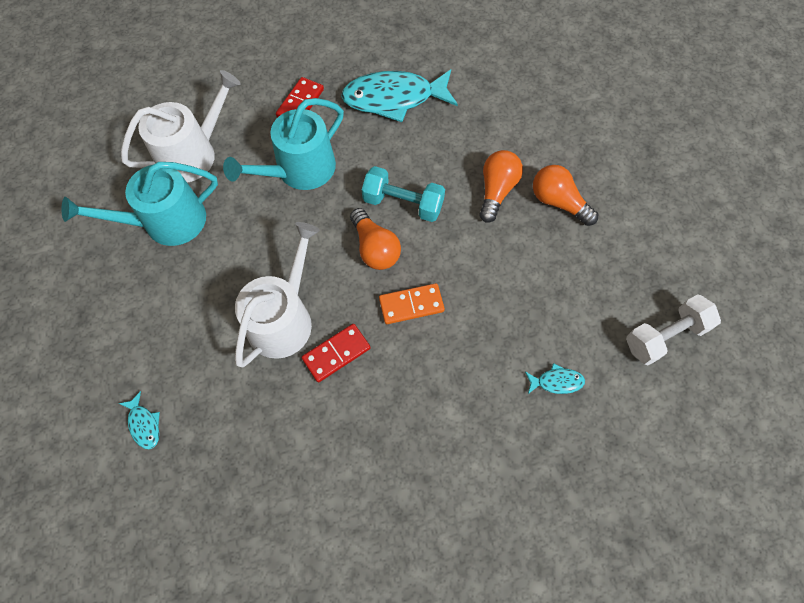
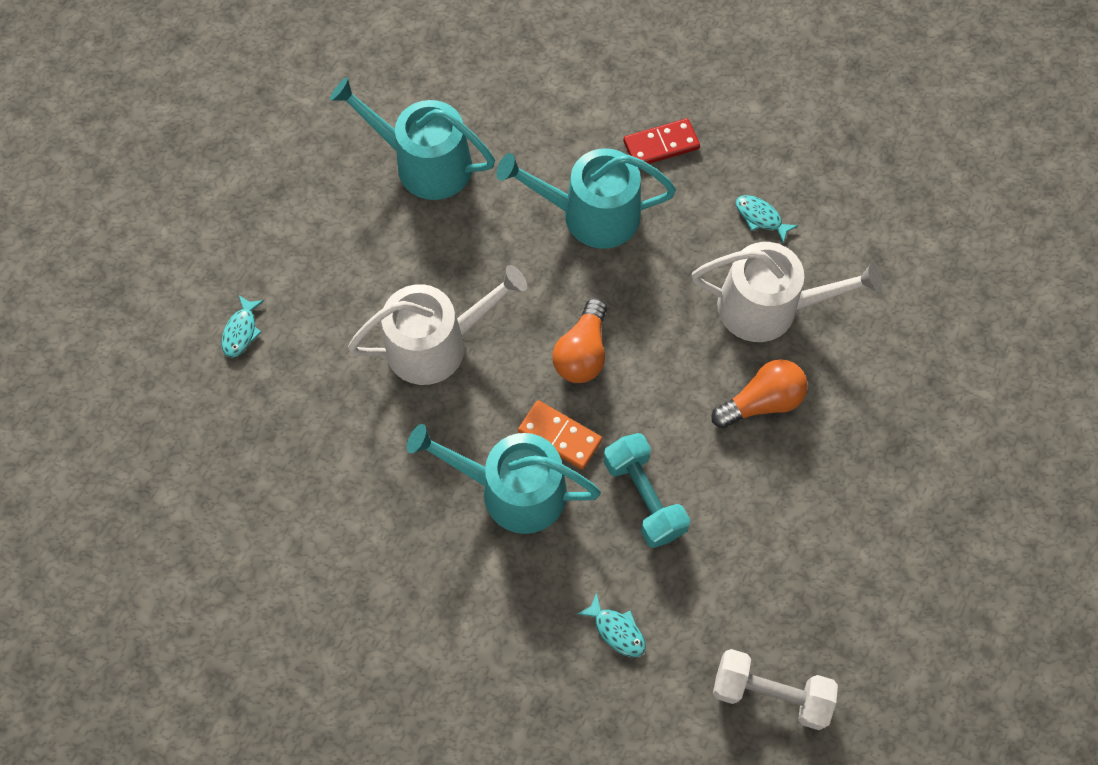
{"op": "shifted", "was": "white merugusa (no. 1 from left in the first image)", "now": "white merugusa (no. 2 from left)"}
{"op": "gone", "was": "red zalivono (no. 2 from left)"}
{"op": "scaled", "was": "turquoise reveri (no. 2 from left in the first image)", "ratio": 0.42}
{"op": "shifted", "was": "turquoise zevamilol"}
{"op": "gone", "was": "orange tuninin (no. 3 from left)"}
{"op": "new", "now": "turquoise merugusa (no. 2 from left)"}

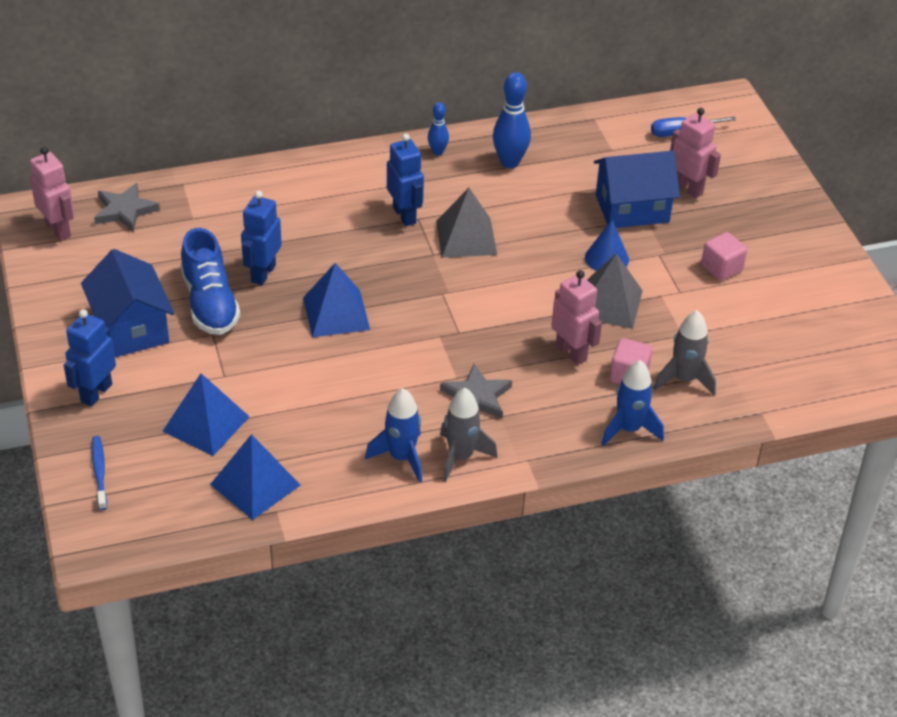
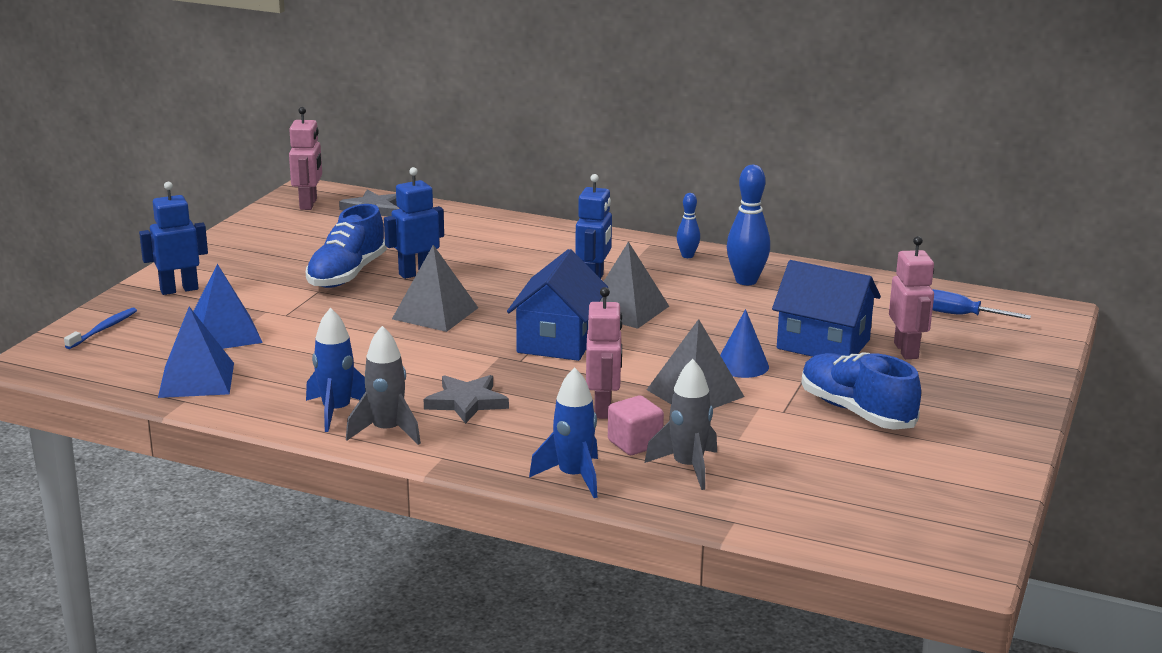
{"op": "shifted", "was": "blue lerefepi (no. 1 from left)"}
{"op": "repainted", "was": "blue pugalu (no. 3 from left)", "now": "grey pugalu (no. 1 from left)"}
{"op": "swapped", "was": "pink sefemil (no. 2 from left)", "now": "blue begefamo (no. 2 from left)"}

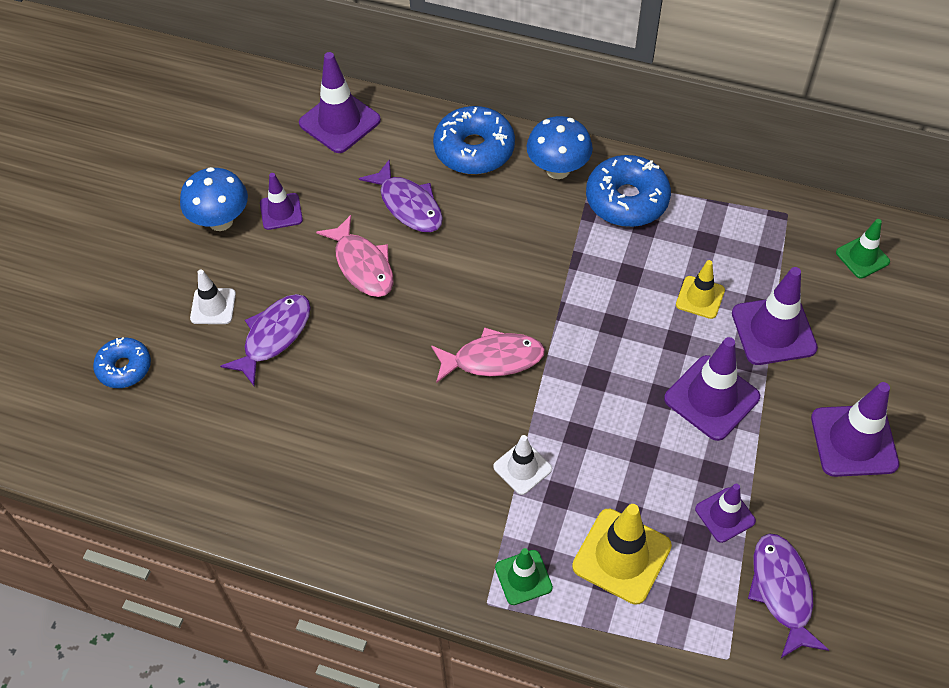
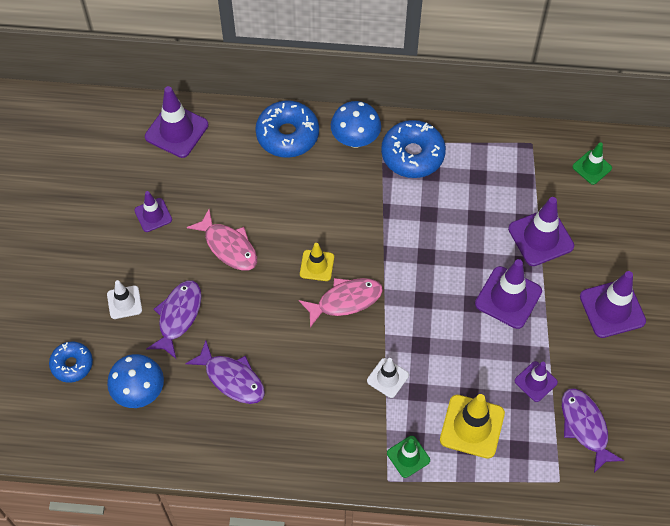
{"op": "shifted", "was": "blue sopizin (no. 1 from left)"}
{"op": "shifted", "was": "purple reveri (no. 2 from left)"}
{"op": "shifted", "was": "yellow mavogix (no. 2 from left in the first image)", "now": "yellow mavogix (no. 1 from left)"}

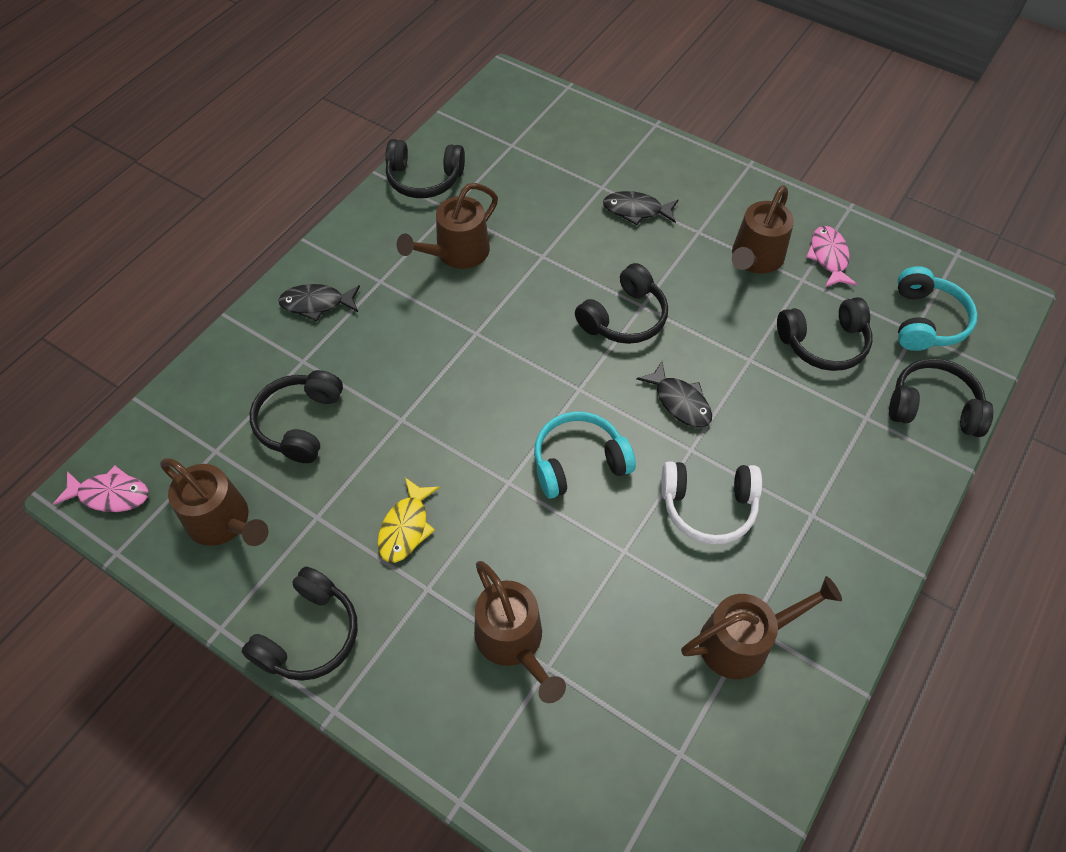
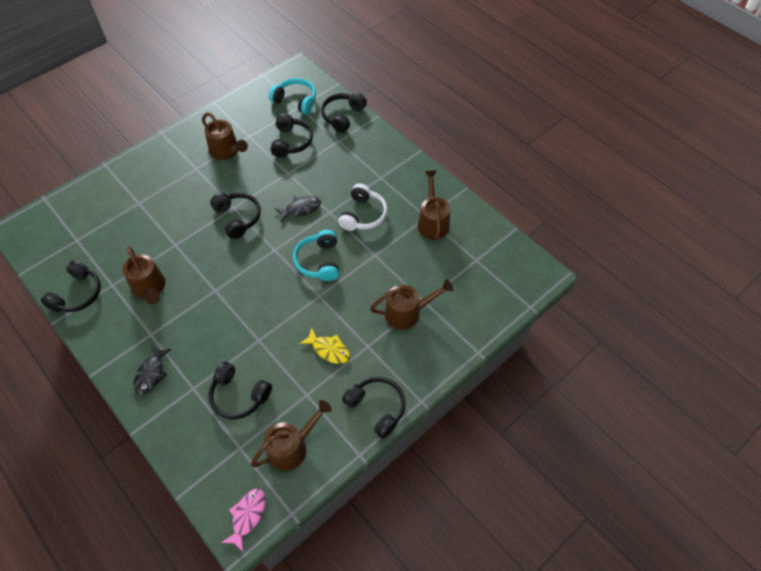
{"op": "gone", "was": "black reveri (no. 2 from left)"}
{"op": "gone", "was": "pink reveri (no. 2 from left)"}

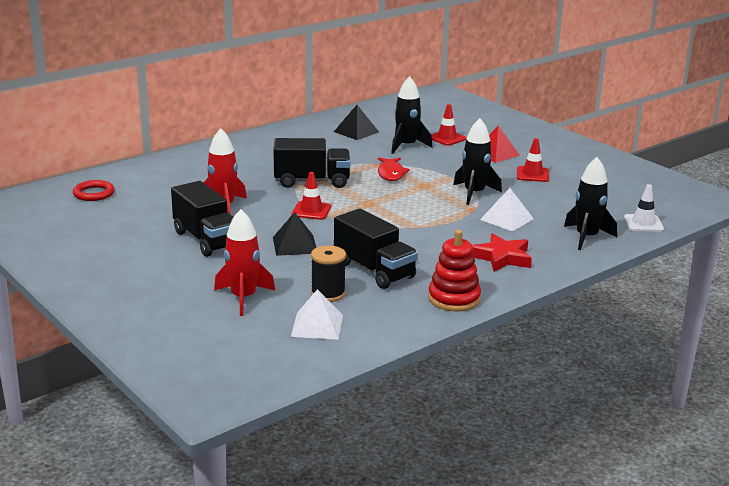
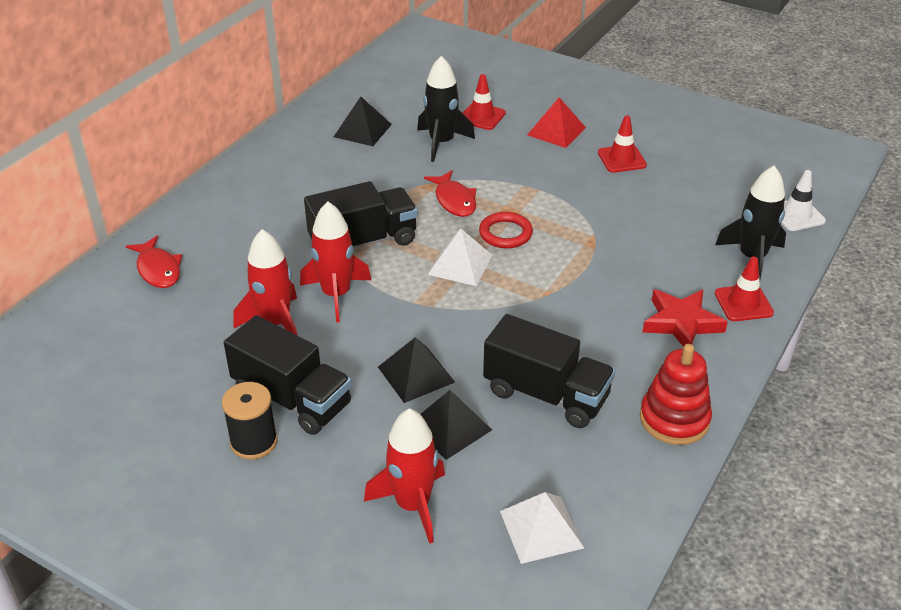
{"op": "shifted", "was": "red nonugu"}
{"op": "shifted", "was": "red mavogix (no. 1 from left in the first image)", "now": "red mavogix (no. 3 from left)"}
{"op": "shifted", "was": "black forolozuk"}
{"op": "gone", "was": "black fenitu (no. 2 from left)"}
{"op": "shifted", "was": "white pugalu (no. 2 from left in the first image)", "now": "white pugalu (no. 1 from left)"}
{"op": "new", "now": "red reveri (no. 1 from left)"}
{"op": "new", "now": "red fenitu (no. 2 from left)"}
{"op": "new", "now": "black pugalu (no. 3 from left)"}

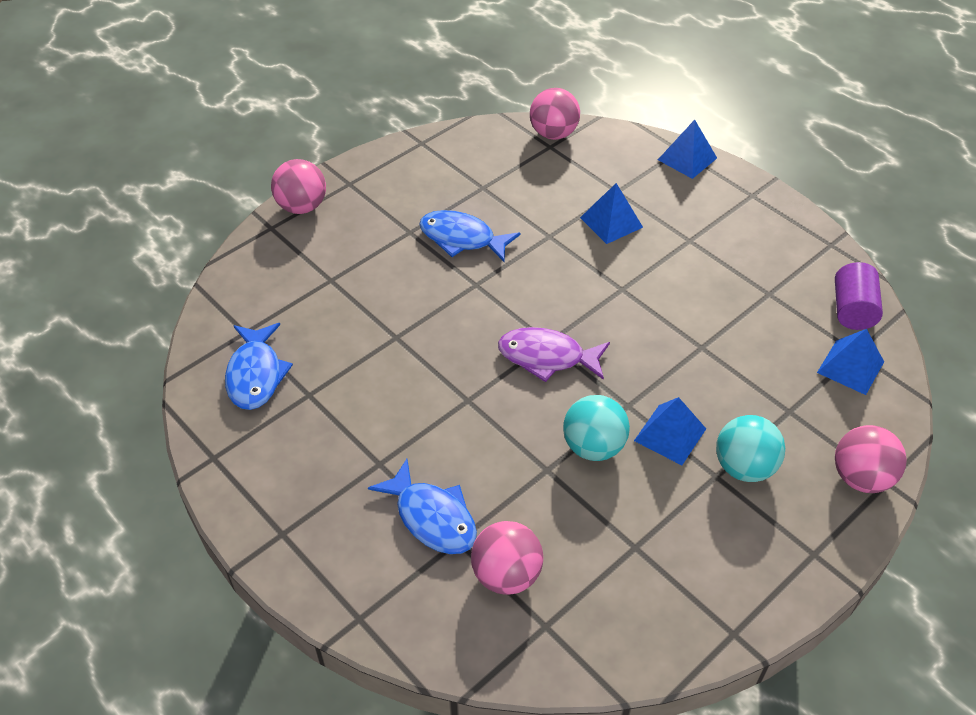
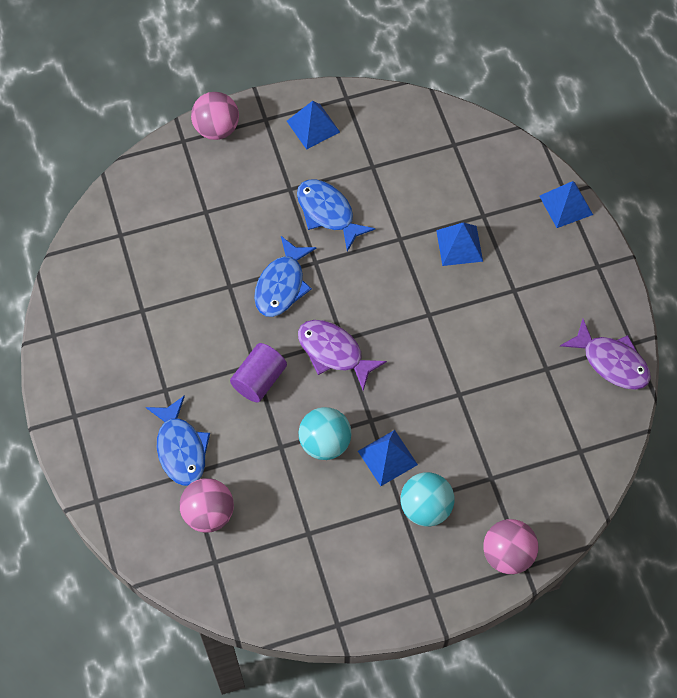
{"op": "shifted", "was": "blue reveri (no. 1 from left in the first image)", "now": "blue reveri (no. 2 from left)"}
{"op": "gone", "was": "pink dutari (no. 3 from left)"}
{"op": "shifted", "was": "blue pugalu (no. 4 from left in the first image)", "now": "blue pugalu (no. 1 from left)"}
{"op": "shifted", "was": "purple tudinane"}
{"op": "new", "now": "purple reveri (no. 2 from left)"}

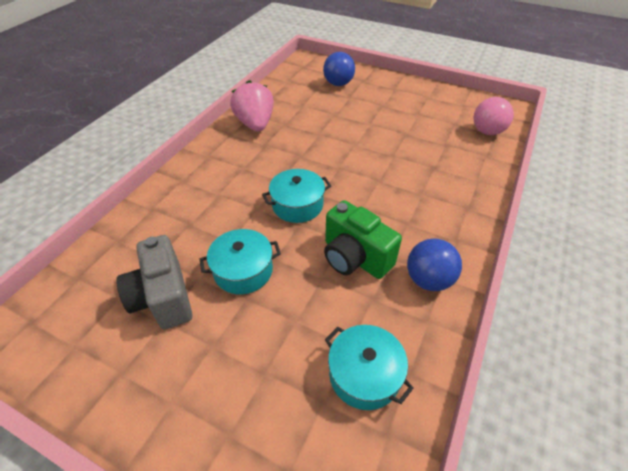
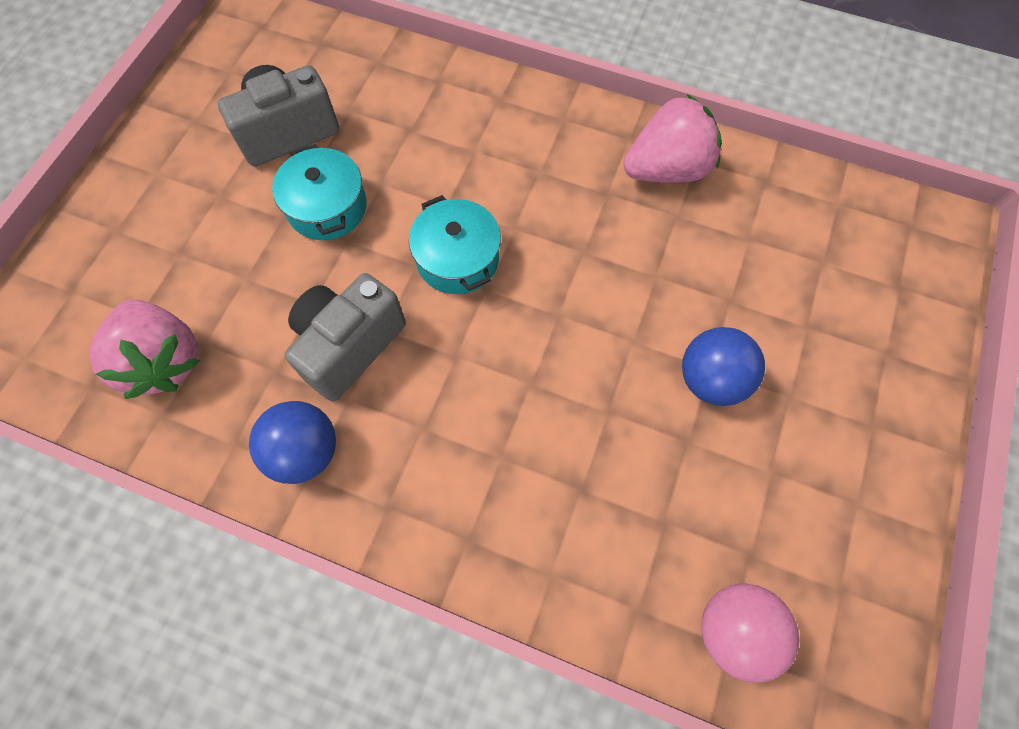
{"op": "shifted", "was": "blue dutari (no. 1 from left in the first image)", "now": "blue dutari (no. 2 from left)"}
{"op": "repainted", "was": "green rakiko", "now": "grey rakiko (no. 2 from left)"}
{"op": "swapped", "was": "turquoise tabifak (no. 3 from left)", "now": "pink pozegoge (no. 1 from left)"}

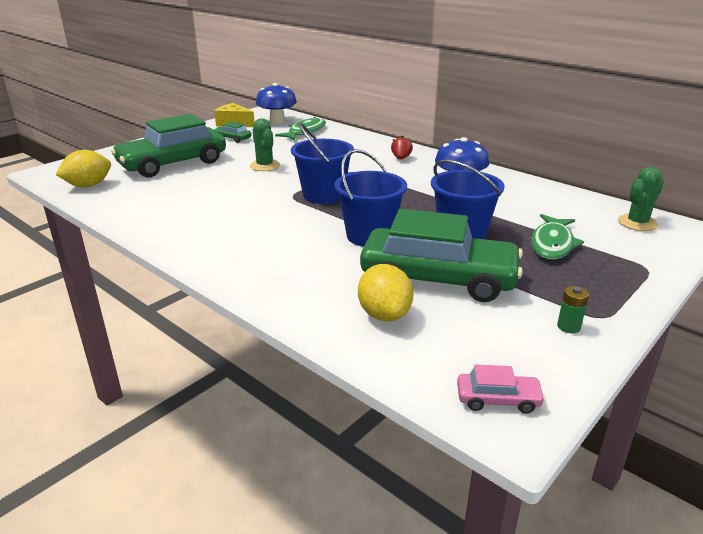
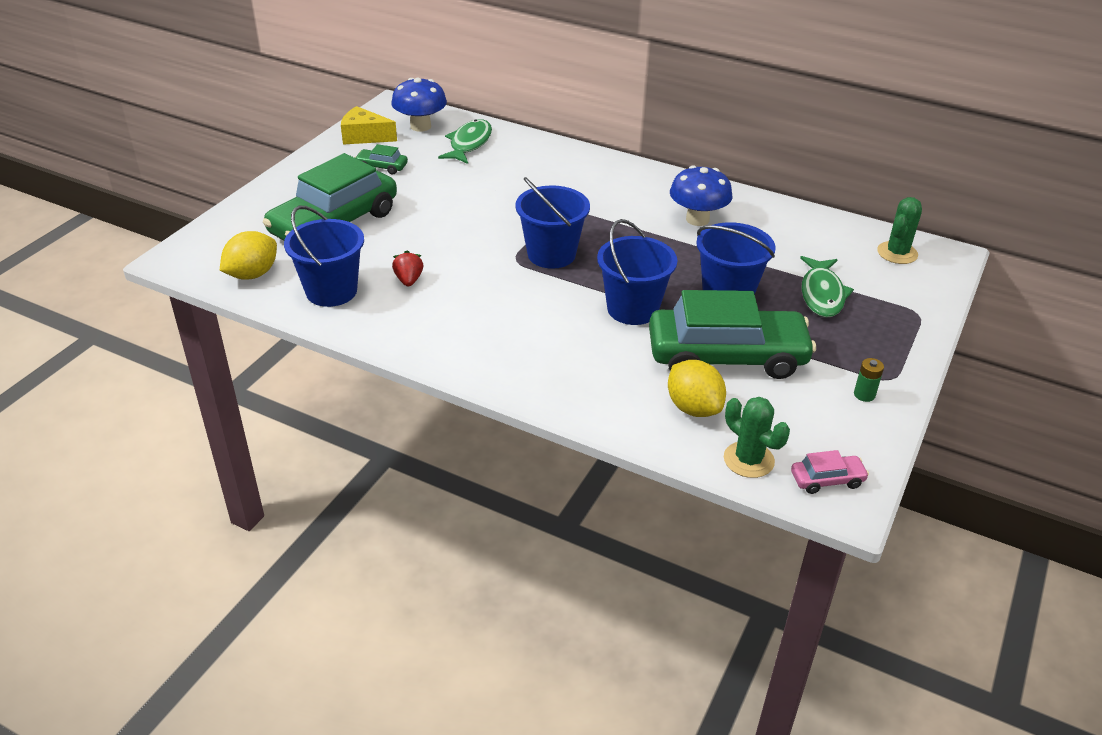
{"op": "shifted", "was": "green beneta (no. 1 from left)"}
{"op": "shifted", "was": "red pozegoge"}
{"op": "new", "now": "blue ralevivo (no. 1 from left)"}

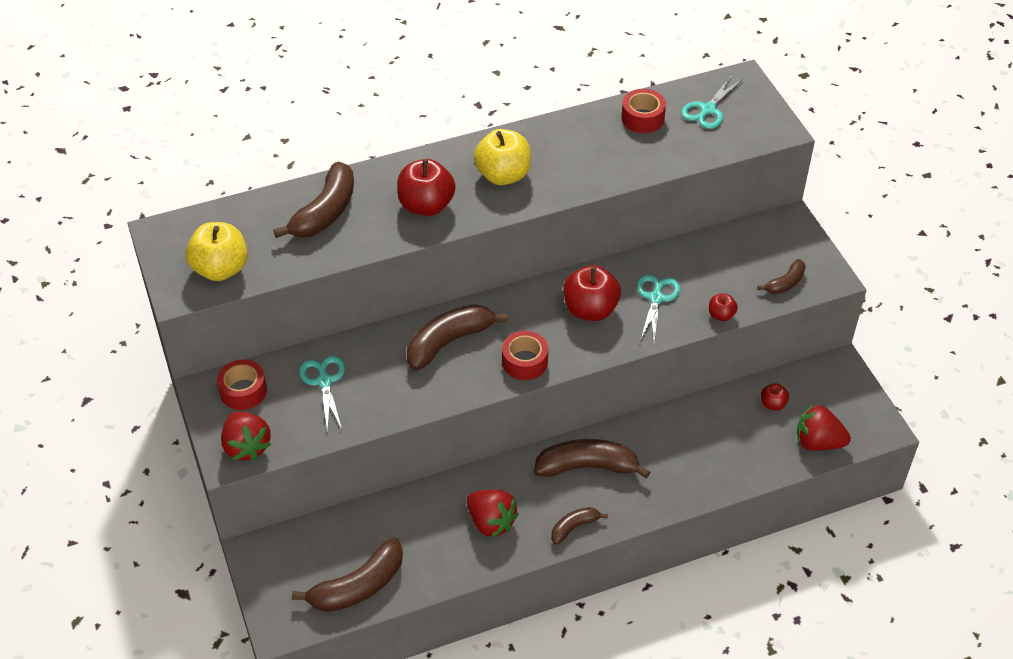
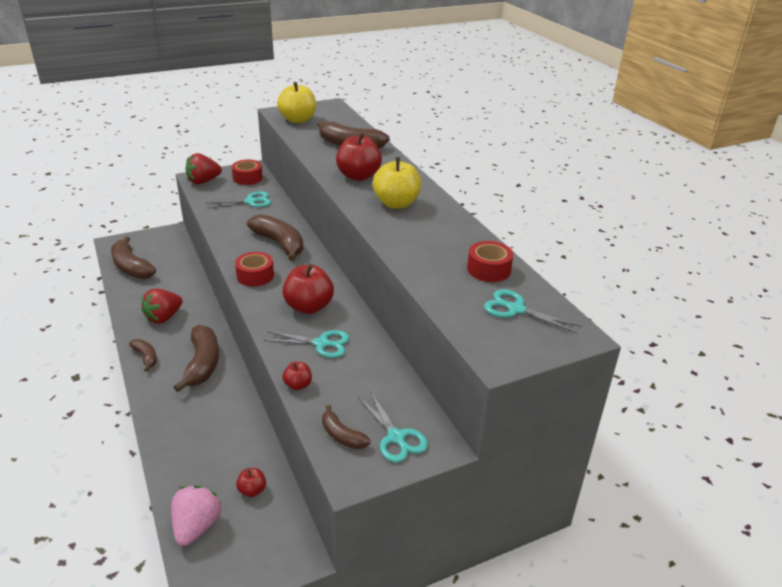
{"op": "repainted", "was": "red pozegoge (no. 3 from left)", "now": "pink pozegoge"}
{"op": "new", "now": "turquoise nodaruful (no. 3 from left)"}

